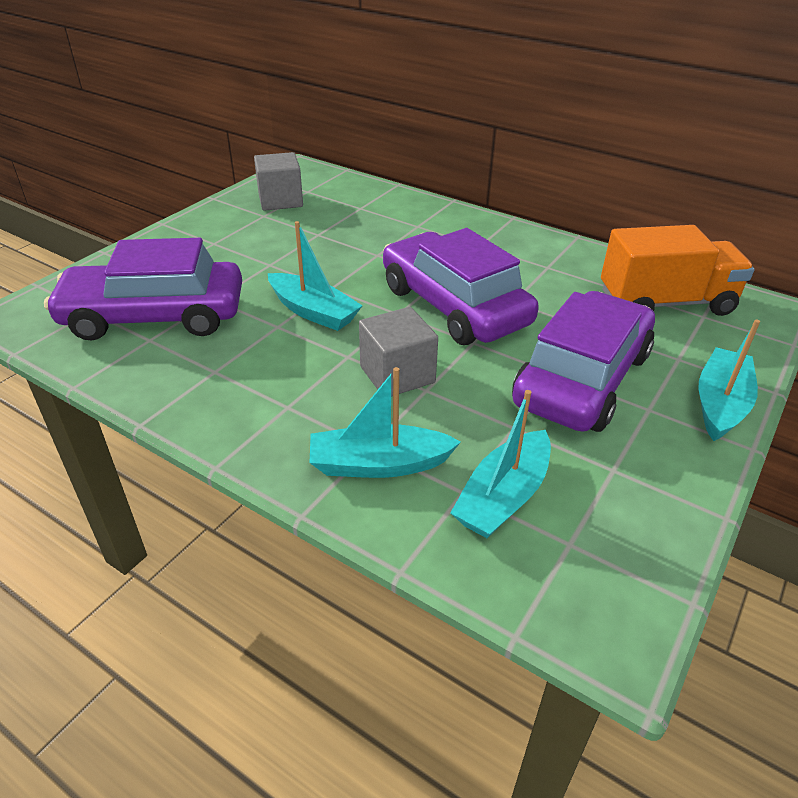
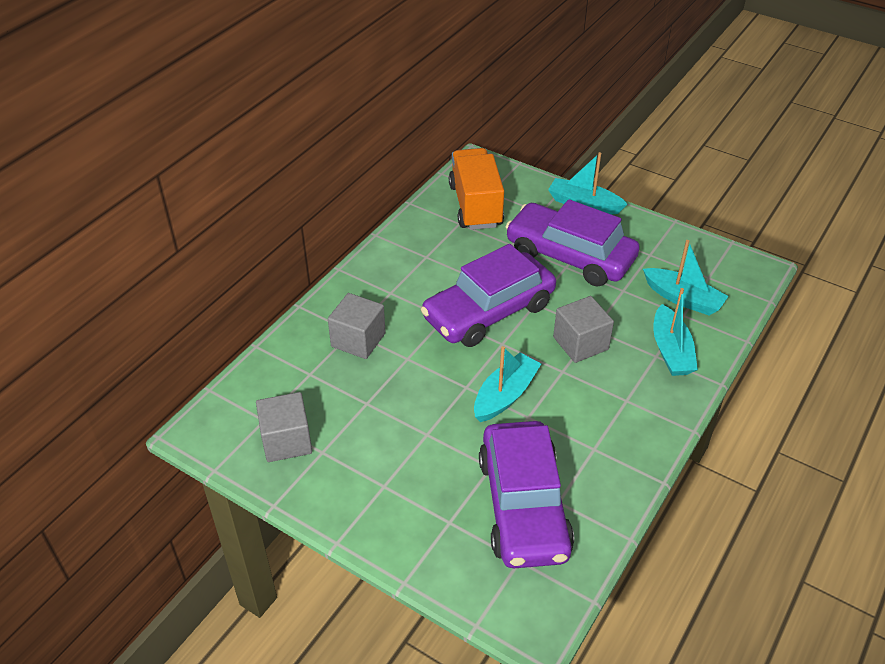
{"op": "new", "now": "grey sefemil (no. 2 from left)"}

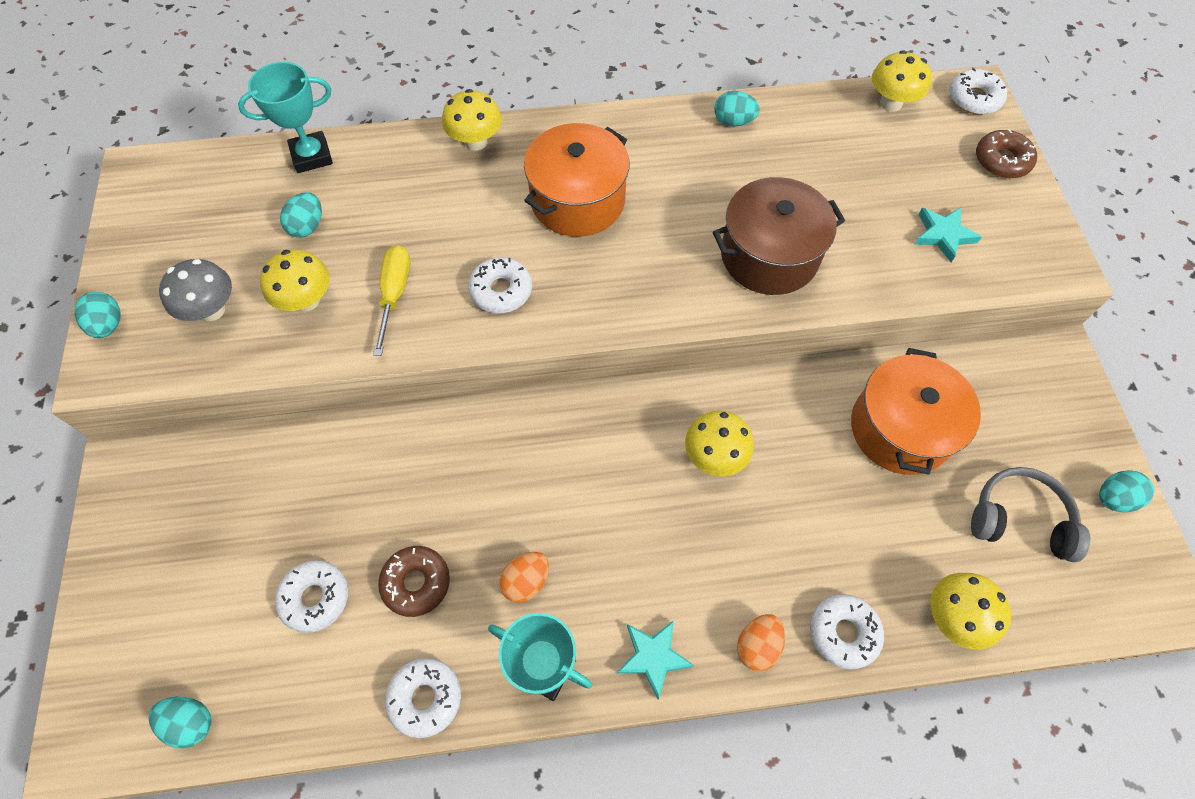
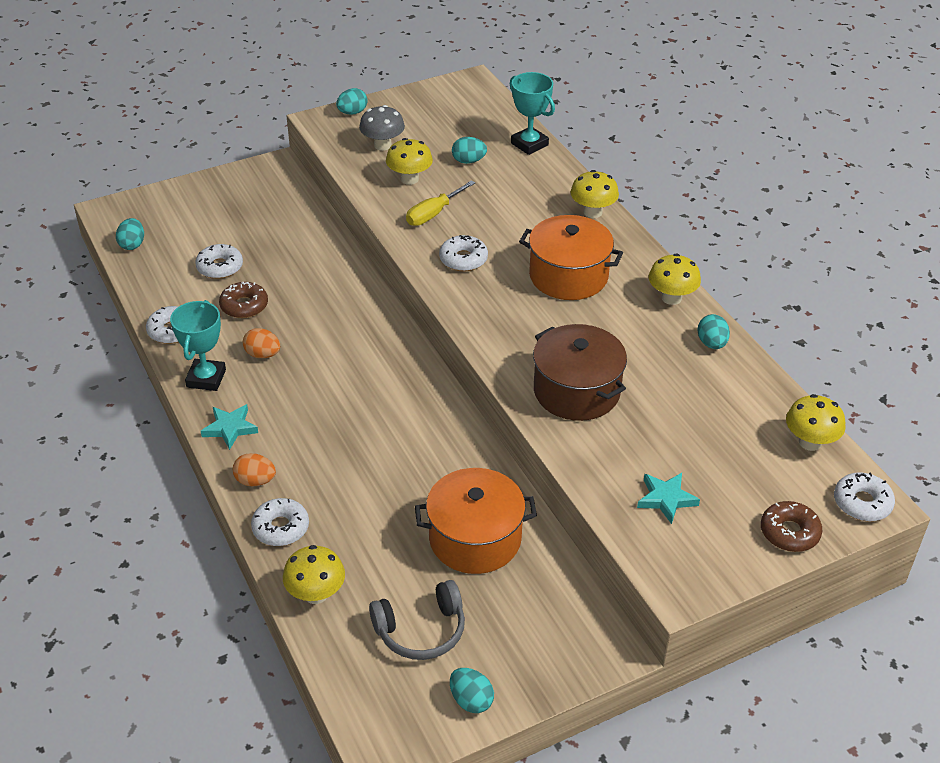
{"op": "rotated", "was": "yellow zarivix", "clockwise": 150}
{"op": "shifted", "was": "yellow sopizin (no. 3 from left in the first image)", "now": "yellow sopizin (no. 4 from left)"}
{"op": "rotated", "was": "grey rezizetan", "clockwise": 75}

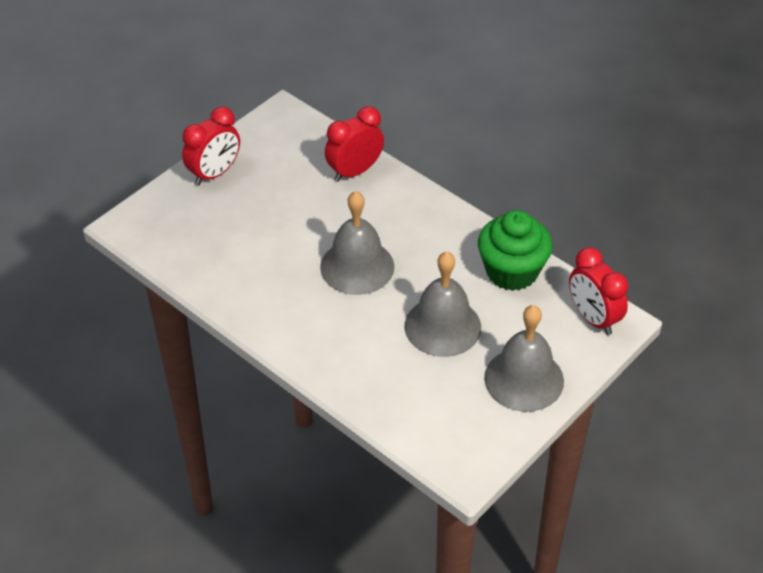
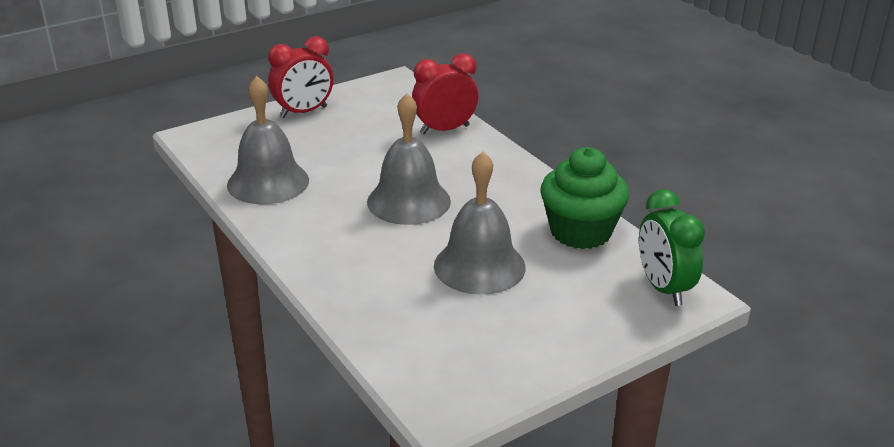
{"op": "shifted", "was": "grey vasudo (no. 3 from left in the first image)", "now": "grey vasudo (no. 1 from left)"}
{"op": "repainted", "was": "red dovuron (no. 3 from left)", "now": "green dovuron"}

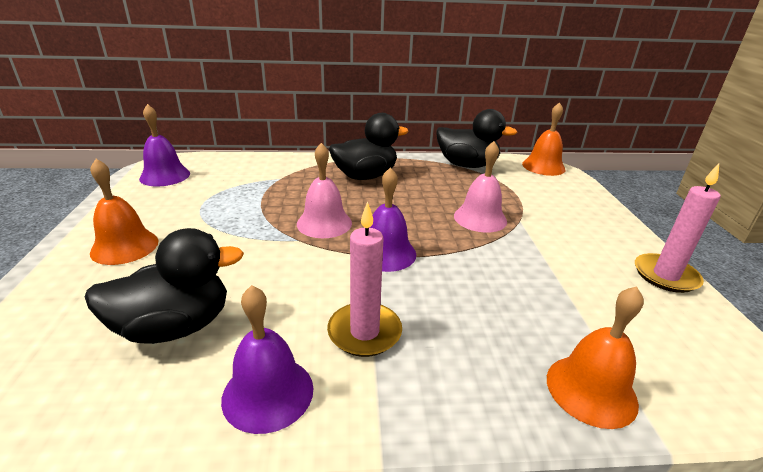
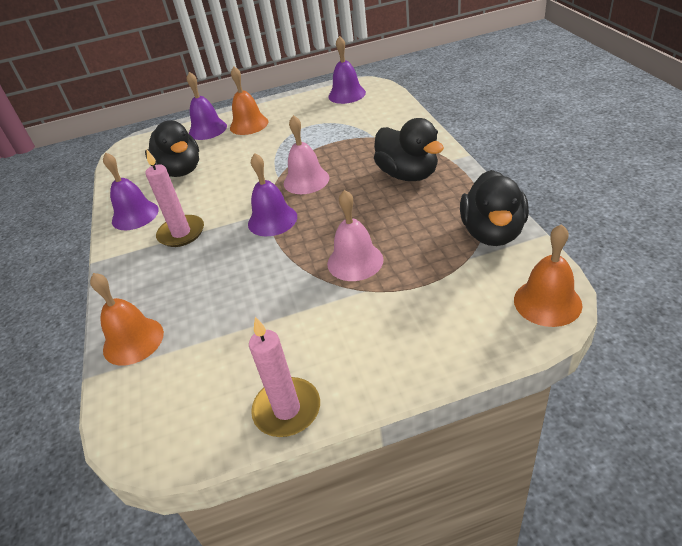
{"op": "new", "now": "purple vasudo (no. 2 from left)"}

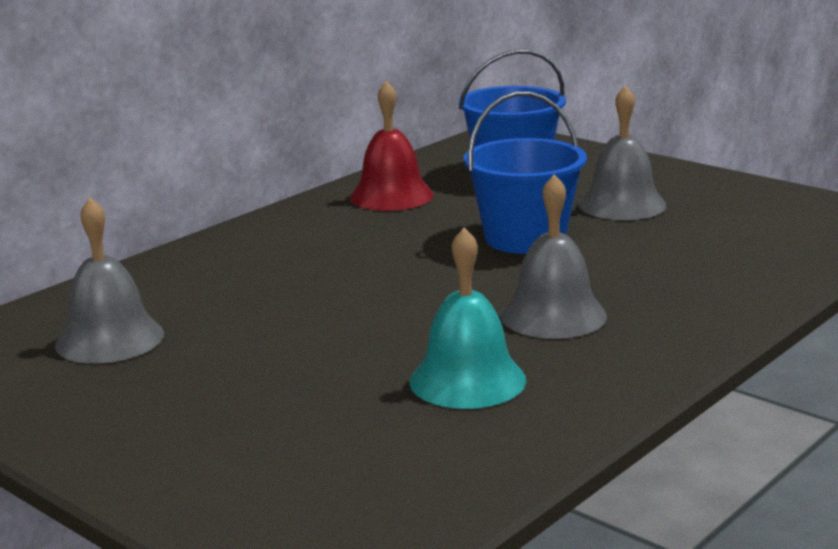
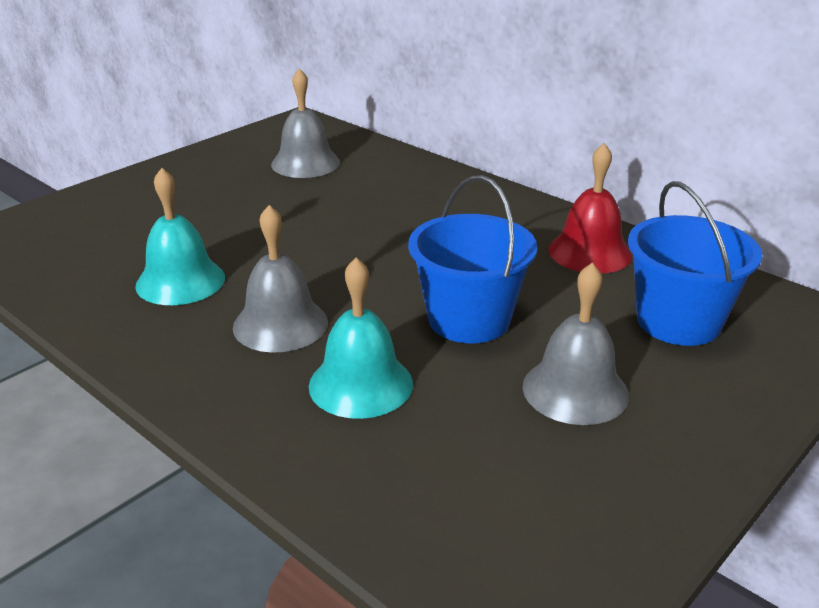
{"op": "new", "now": "turquoise vasudo (no. 2 from left)"}

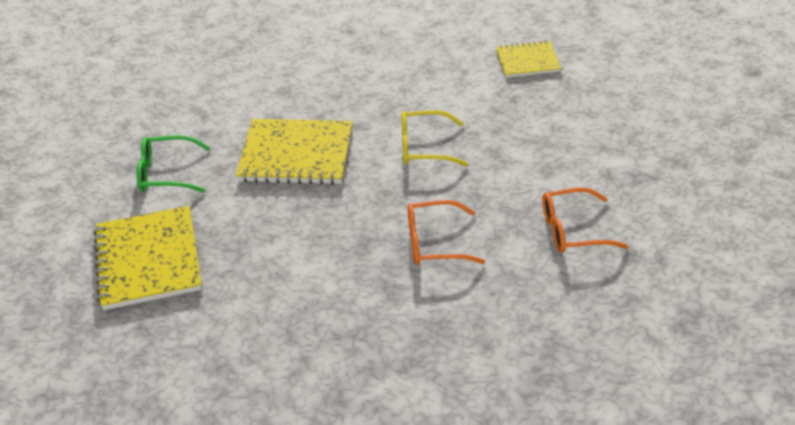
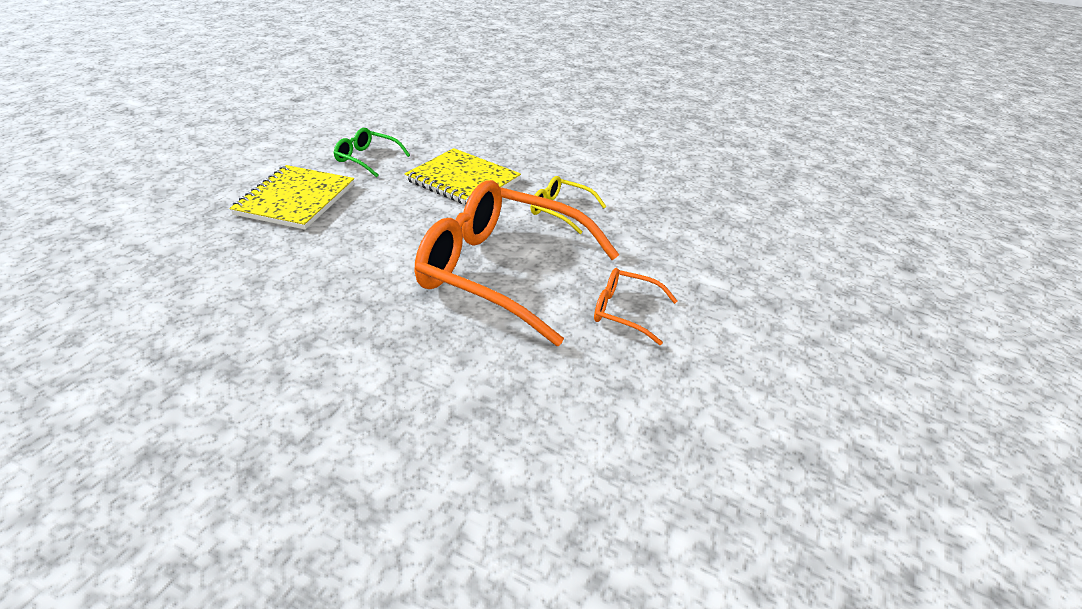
{"op": "scaled", "was": "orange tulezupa (no. 1 from left)", "ratio": 2.28}
{"op": "gone", "was": "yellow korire (no. 3 from left)"}

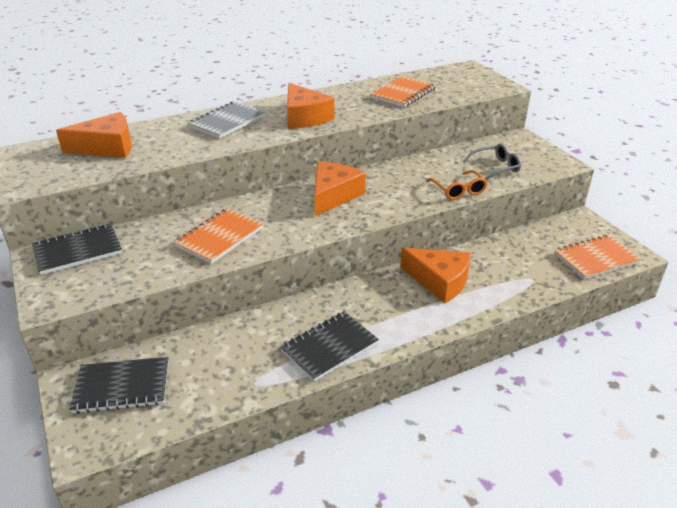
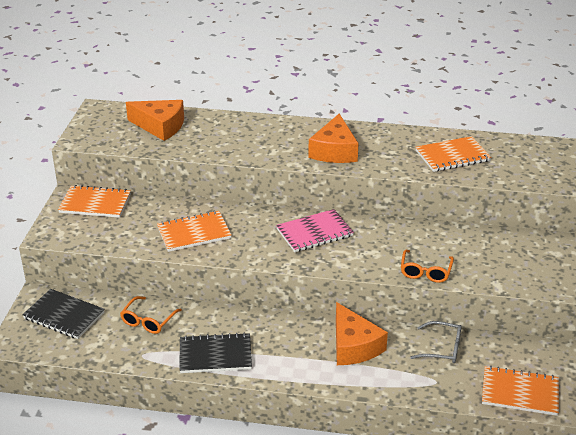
{"op": "repainted", "was": "black korire (no. 1 from left)", "now": "orange korire (no. 1 from left)"}
{"op": "gone", "was": "grey korire"}
{"op": "swapped", "was": "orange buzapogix (no. 3 from left)", "now": "pink korire"}
{"op": "shifted", "was": "grey tulezupa"}
{"op": "new", "now": "orange tulezupa (no. 1 from left)"}

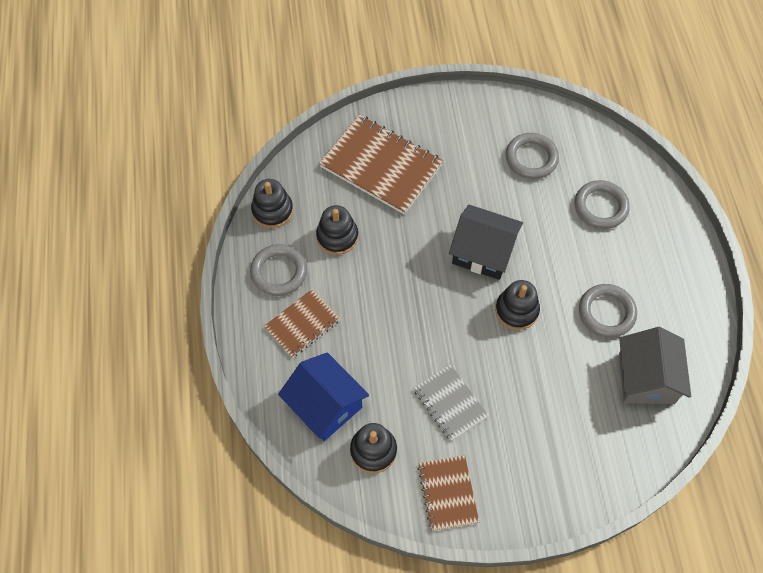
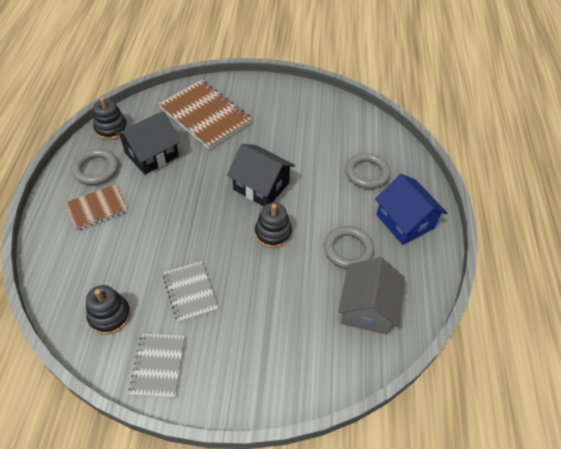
{"op": "shifted", "was": "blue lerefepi"}
{"op": "swapped", "was": "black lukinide (no. 2 from left)", "now": "black lerefepi (no. 1 from left)"}
{"op": "repainted", "was": "brown korire (no. 3 from left)", "now": "grey korire (no. 1 from left)"}
{"op": "gone", "was": "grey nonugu (no. 2 from left)"}

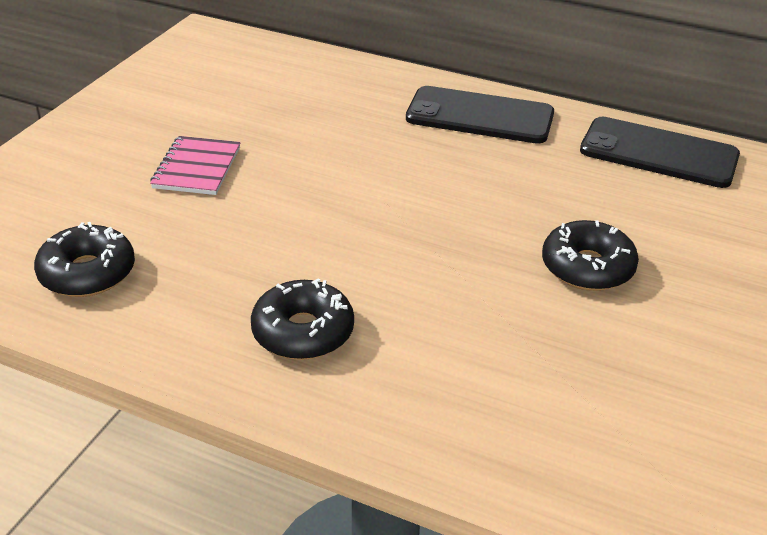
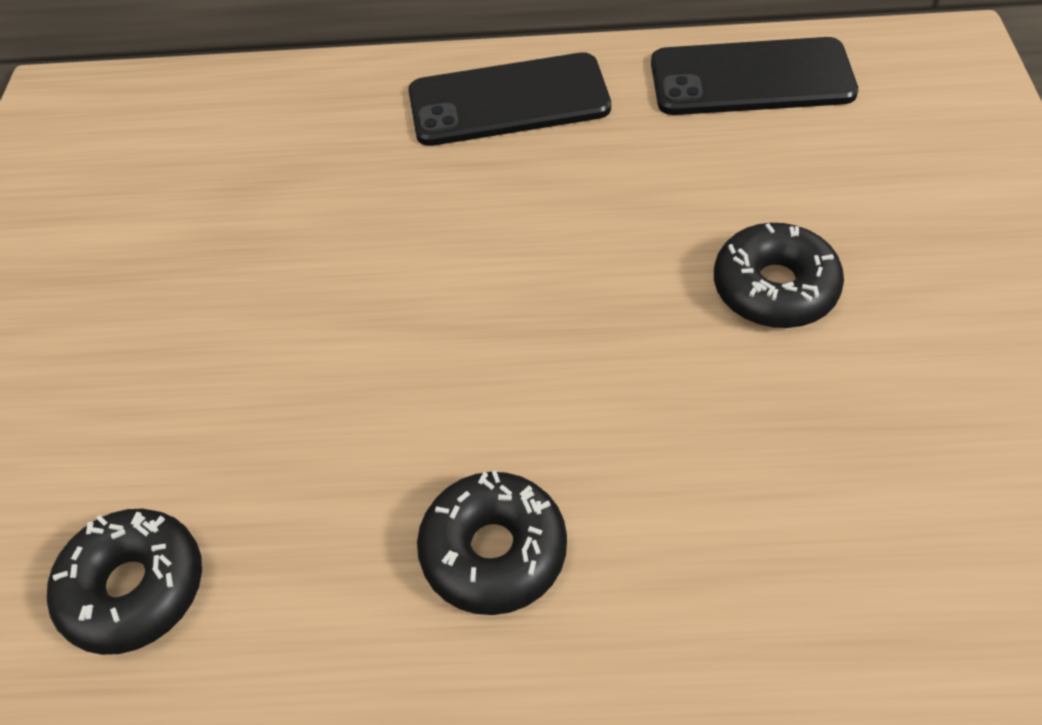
{"op": "gone", "was": "pink korire"}

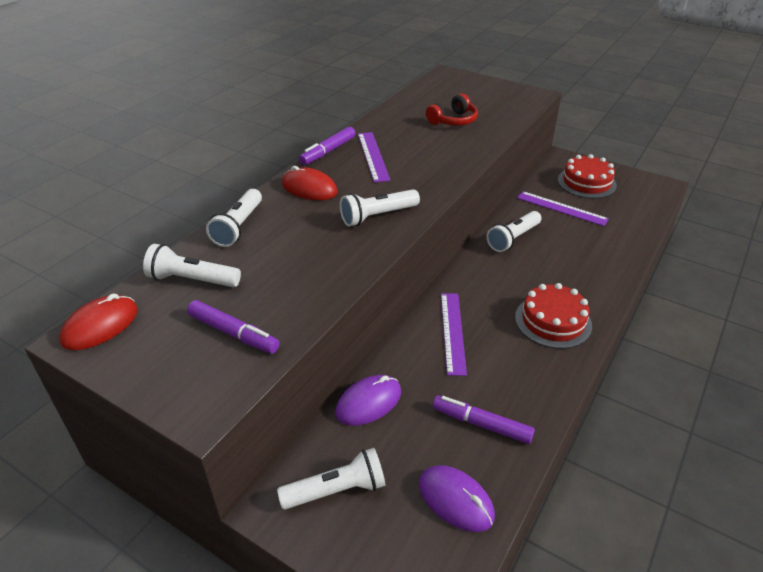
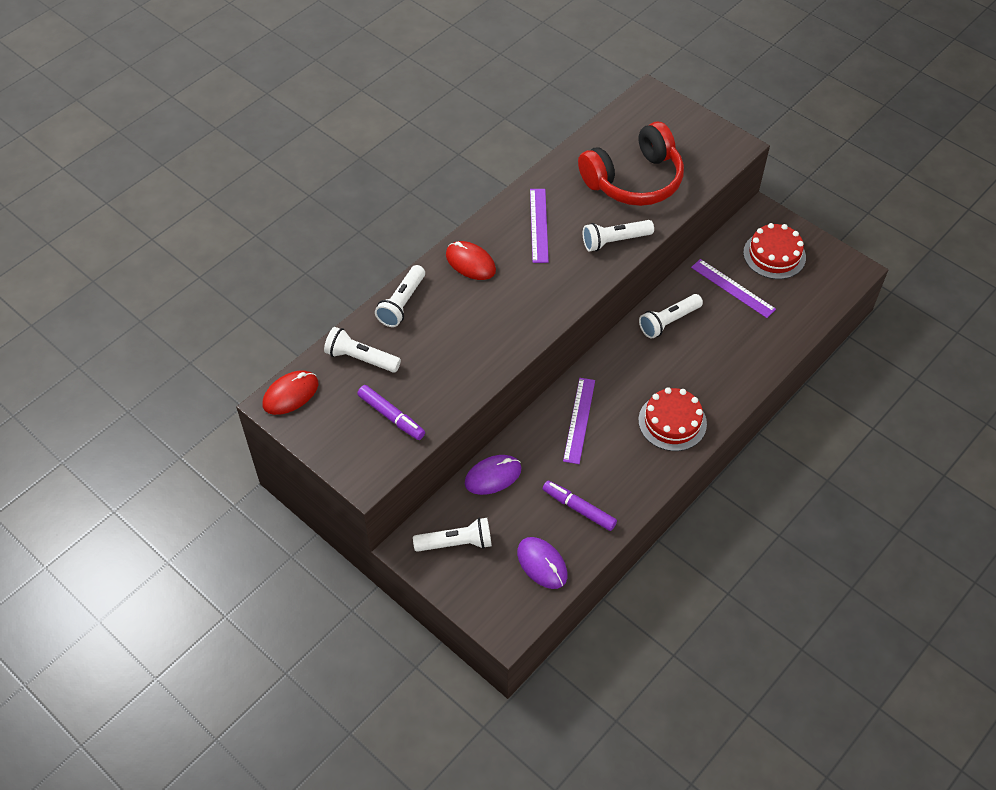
{"op": "gone", "was": "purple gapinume (no. 2 from left)"}
{"op": "shifted", "was": "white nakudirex (no. 4 from left)"}
{"op": "scaled", "was": "red rezizetan", "ratio": 1.92}

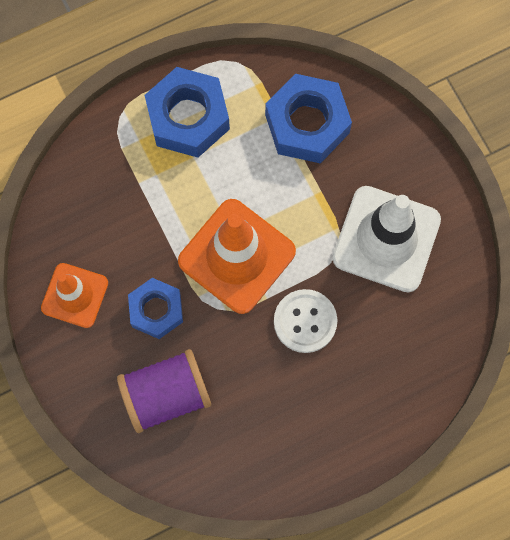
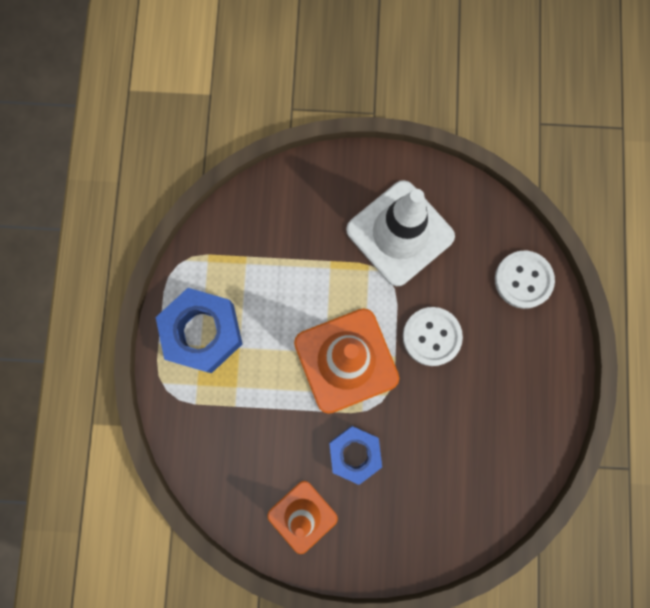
{"op": "gone", "was": "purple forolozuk"}
{"op": "gone", "was": "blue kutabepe (no. 3 from left)"}
{"op": "new", "now": "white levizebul (no. 2 from left)"}

